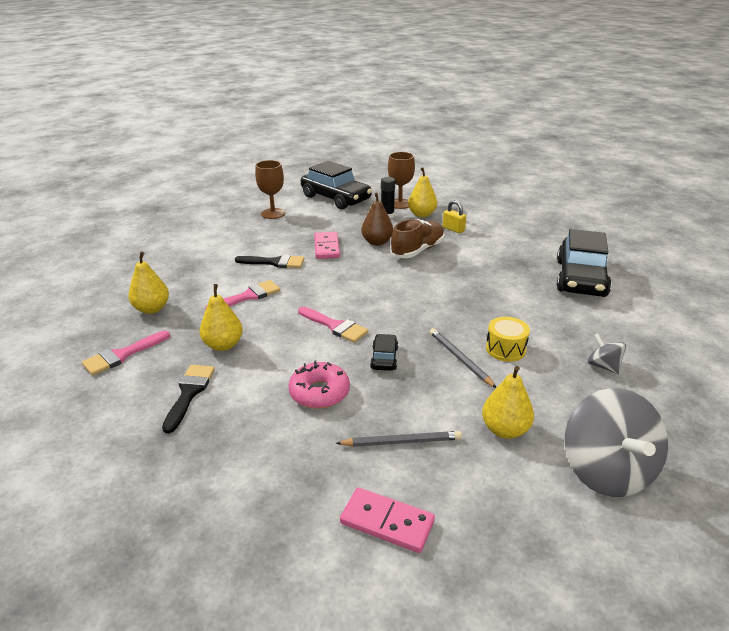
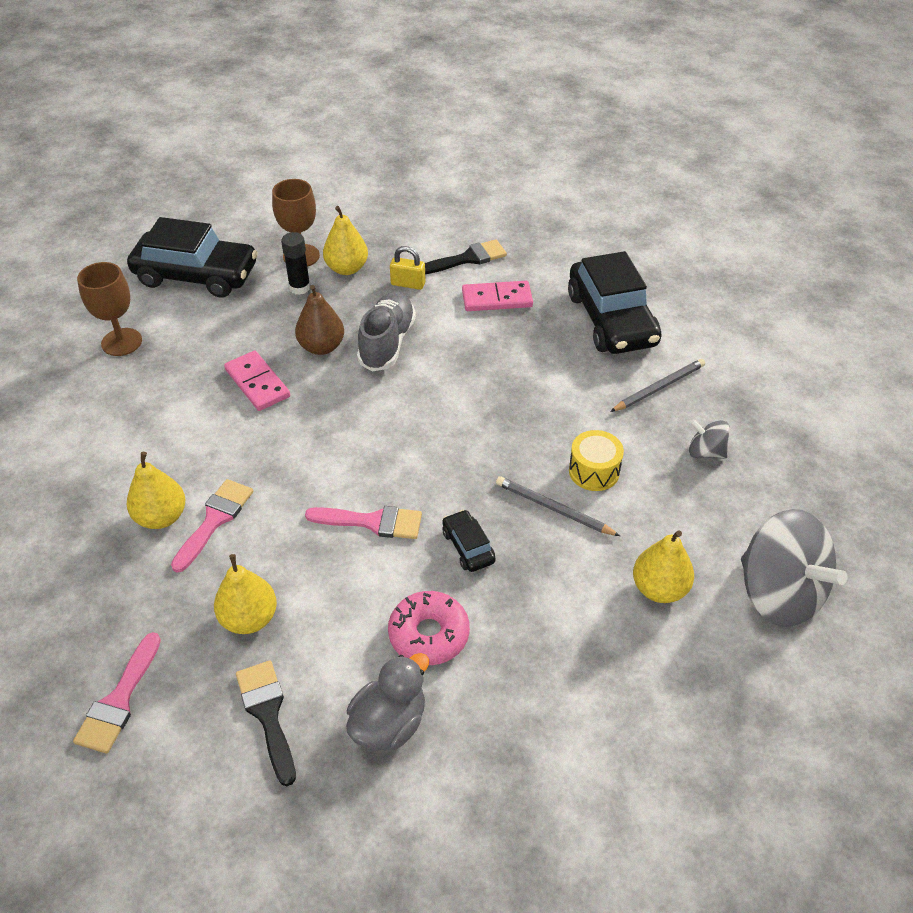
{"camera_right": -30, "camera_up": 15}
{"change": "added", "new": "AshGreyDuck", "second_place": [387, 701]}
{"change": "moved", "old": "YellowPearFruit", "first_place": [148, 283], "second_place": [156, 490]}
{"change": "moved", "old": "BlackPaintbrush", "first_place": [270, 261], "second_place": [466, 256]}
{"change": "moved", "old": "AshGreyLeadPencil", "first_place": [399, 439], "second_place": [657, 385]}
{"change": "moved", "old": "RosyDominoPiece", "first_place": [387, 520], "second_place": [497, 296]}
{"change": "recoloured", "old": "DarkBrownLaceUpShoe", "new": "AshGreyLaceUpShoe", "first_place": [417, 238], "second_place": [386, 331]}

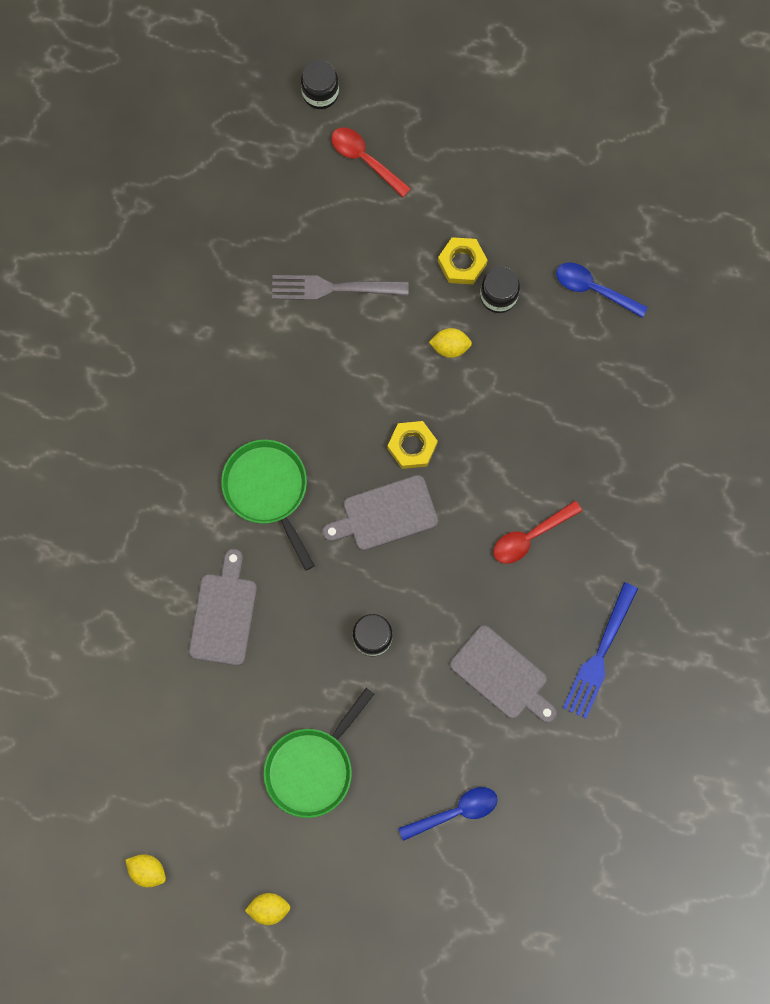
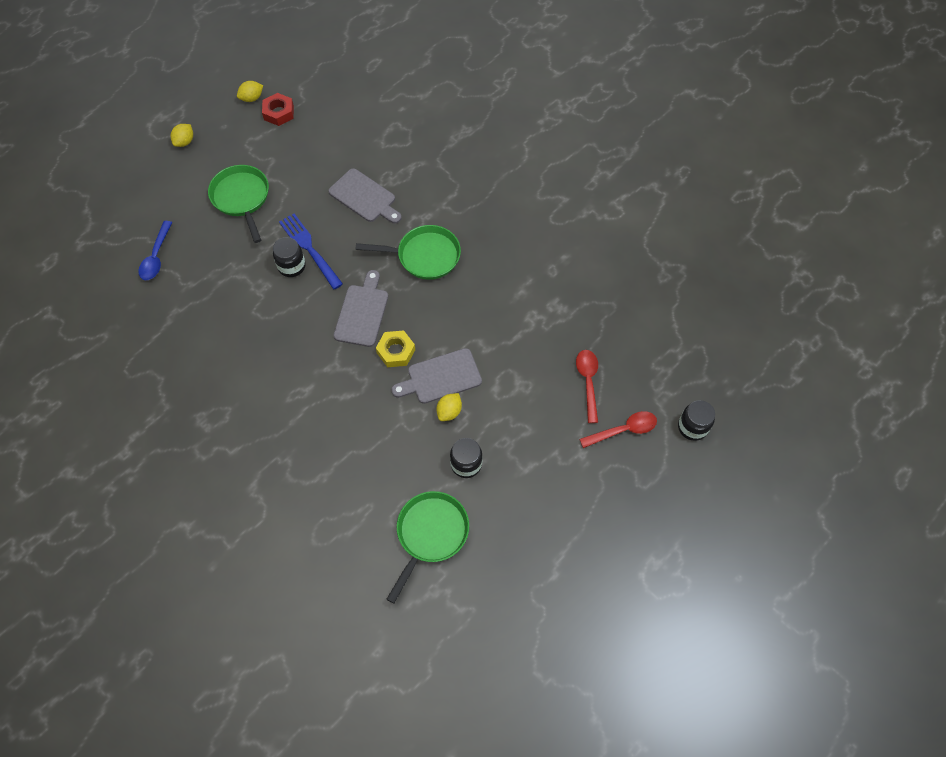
{"camera_right": 120, "camera_up": -15}
{"change": "removed", "old": "AshGreyDinnerFork", "first_place": [340, 287]}
{"change": "removed", "old": "YellowHexNut", "first_place": [463, 260]}
{"change": "added", "new": "CrimsonHexNut", "second_place": [278, 109]}
{"change": "moved", "old": "AshGreyChoppingBoard", "first_place": [503, 674], "second_place": [436, 376]}
{"change": "moved", "old": "CrimsonTeaspoon", "first_place": [538, 532], "second_place": [587, 386]}
{"change": "moved", "old": "RoyalBlueDinnerFork", "first_place": [600, 650], "second_place": [311, 251]}
{"change": "replaced", "old": "RoyalBlueTeaspoon", "new": "LeafGreenFryingPan", "first_place": [602, 290], "second_place": [427, 547]}

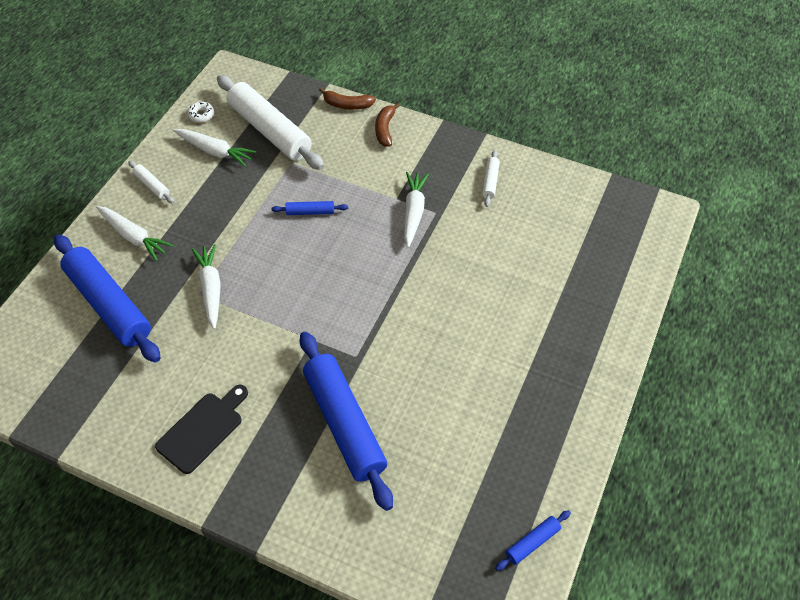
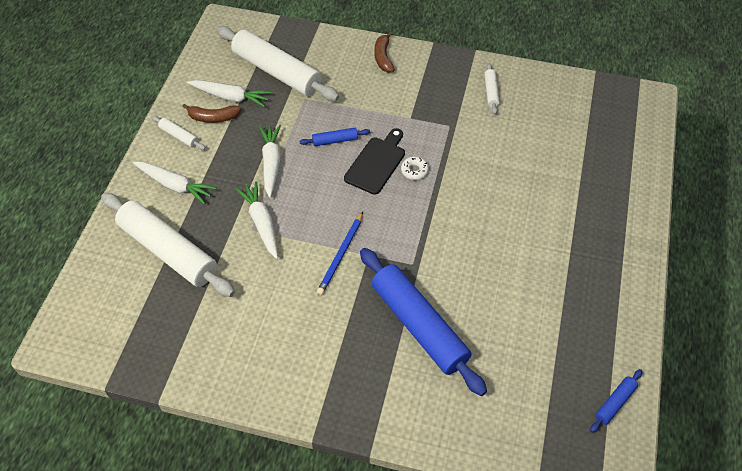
{"camera_right": -10, "camera_up": 0}
{"change": "added", "new": "RoyalBlueLeadPencil", "second_place": [340, 253]}
{"change": "moved", "old": "BlackChoppingBoard", "first_place": [201, 429], "second_place": [374, 161]}
{"change": "moved", "old": "WhiteDonut", "first_place": [200, 112], "second_place": [415, 168]}
{"change": "moved", "old": "DarkBrownBanana", "first_place": [347, 99], "second_place": [211, 113]}
{"change": "moved", "old": "WhiteToyCarrot", "first_place": [416, 210], "second_place": [270, 161]}
{"change": "recoloured", "old": "RoyalBlueRollingPin", "new": "WhiteRollingPin", "first_place": [107, 299], "second_place": [168, 245]}

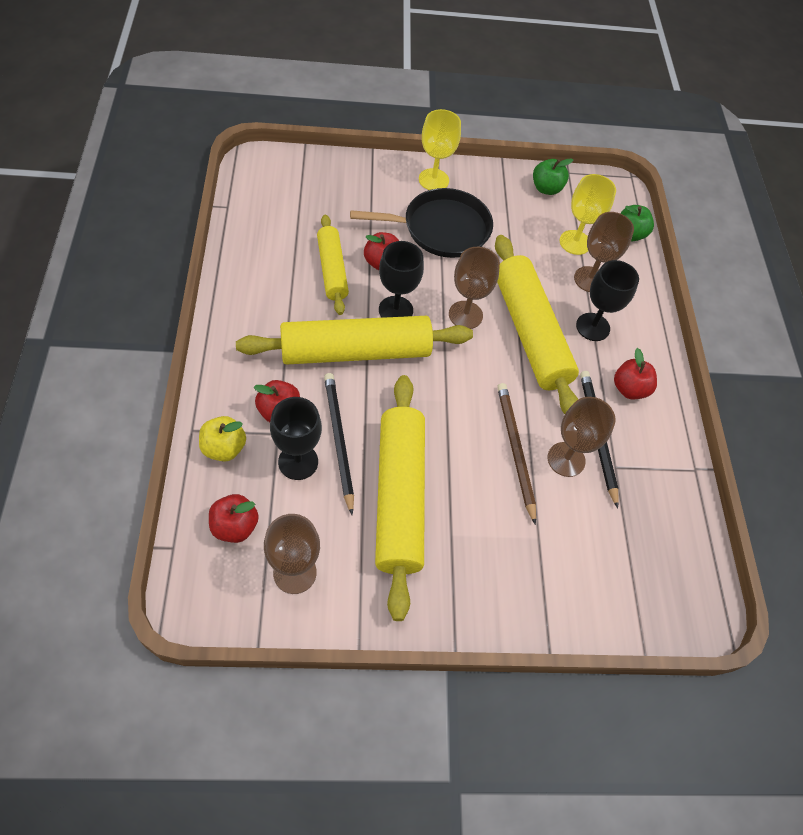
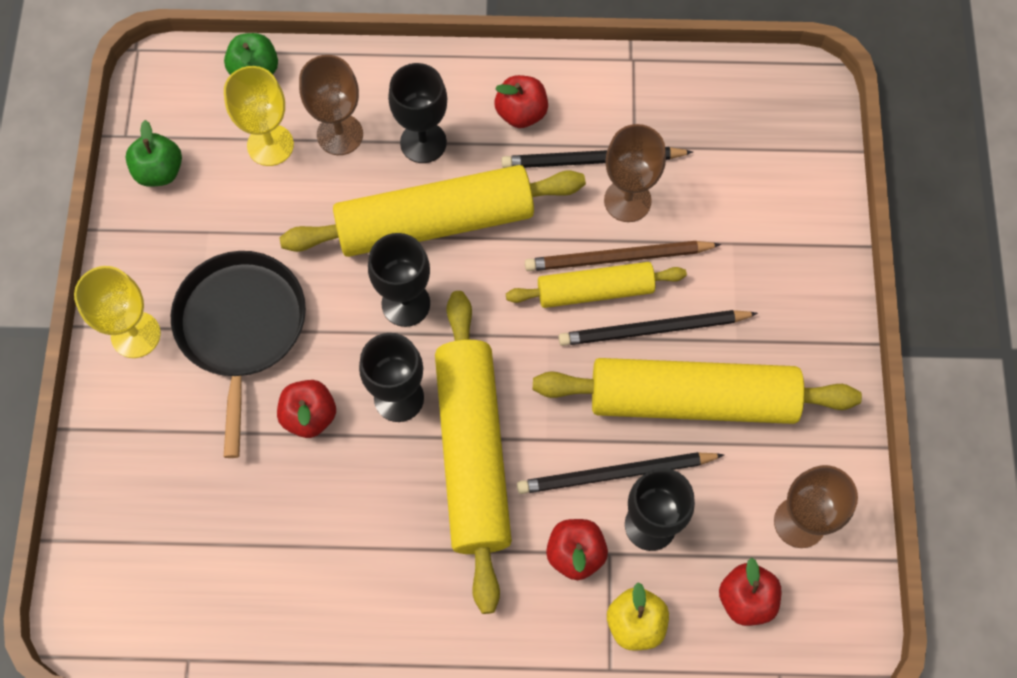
{"camera_right": -80, "camera_up": 10}
{"change": "added", "new": "BlackLeadPencil", "second_place": [658, 328]}
{"change": "moved", "old": "YellowRollingPin", "first_place": [333, 265], "second_place": [596, 285]}
{"change": "recoloured", "old": "DarkBrownGoblet", "new": "BlackGoblet", "first_place": [474, 288], "second_place": [399, 280]}

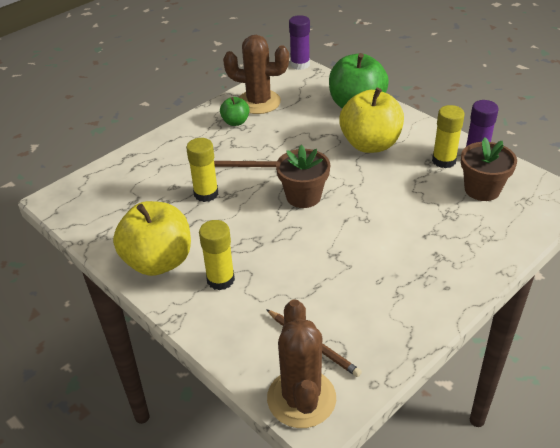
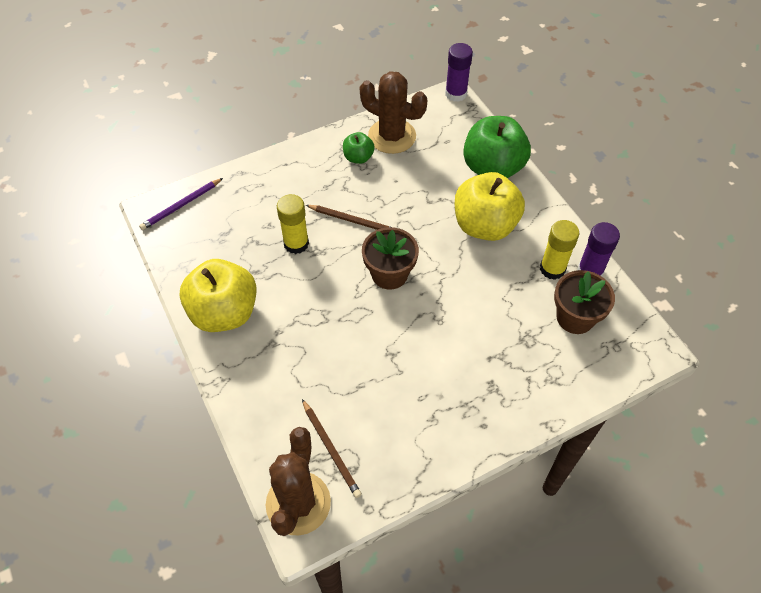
{"camera_right": 15, "camera_up": 15}
{"change": "removed", "old": "YellowGlueStick", "first_place": [217, 255]}
{"change": "added", "new": "RoyalPurpleLeadPencil", "second_place": [181, 204]}

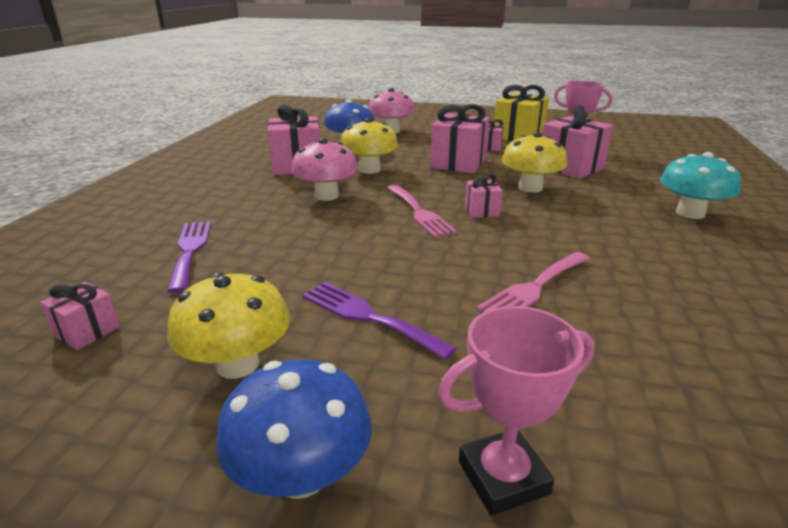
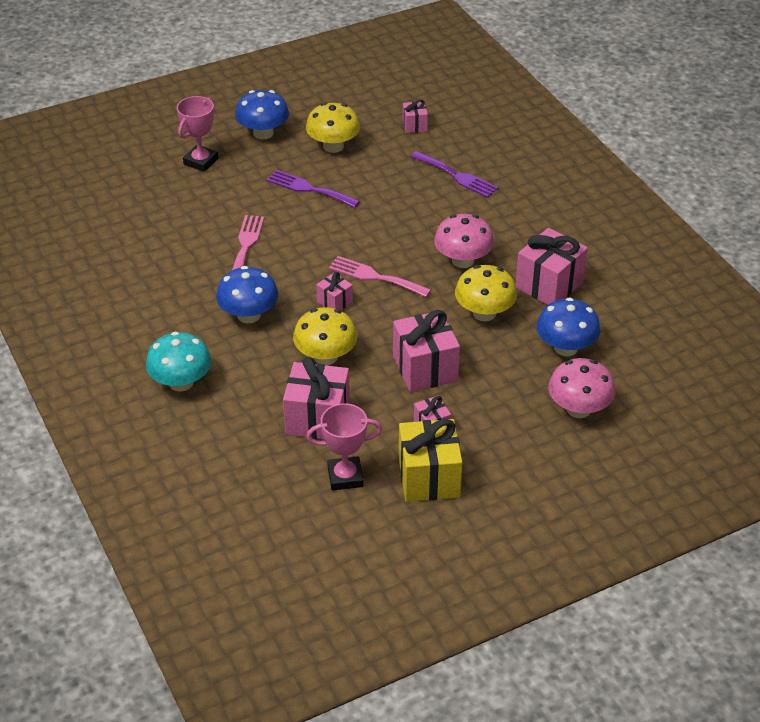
{"camera_right": 140, "camera_up": 15}
{"change": "added", "new": "RoyalBlueMushroom", "second_place": [247, 294]}
{"change": "turned", "old": "RoyalPurpleDinnerFork", "first_place": [379, 321], "second_place": [313, 189], "degrees": -150}

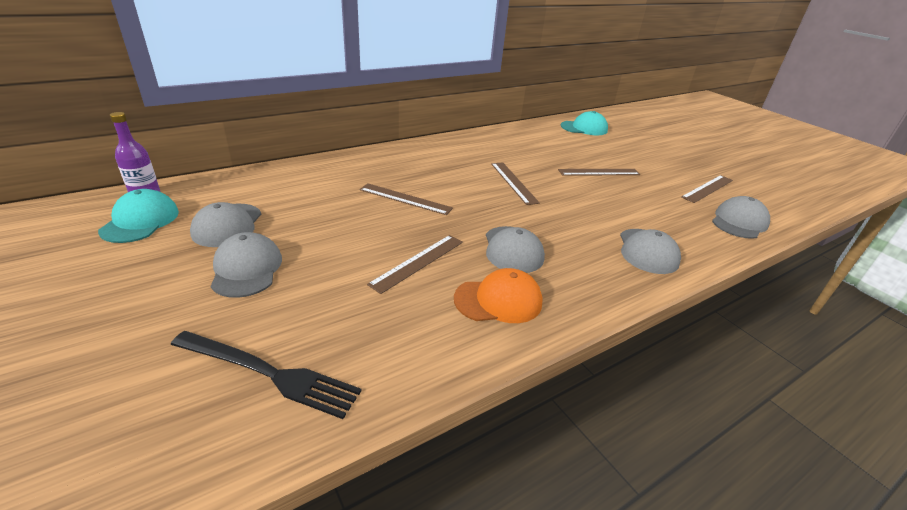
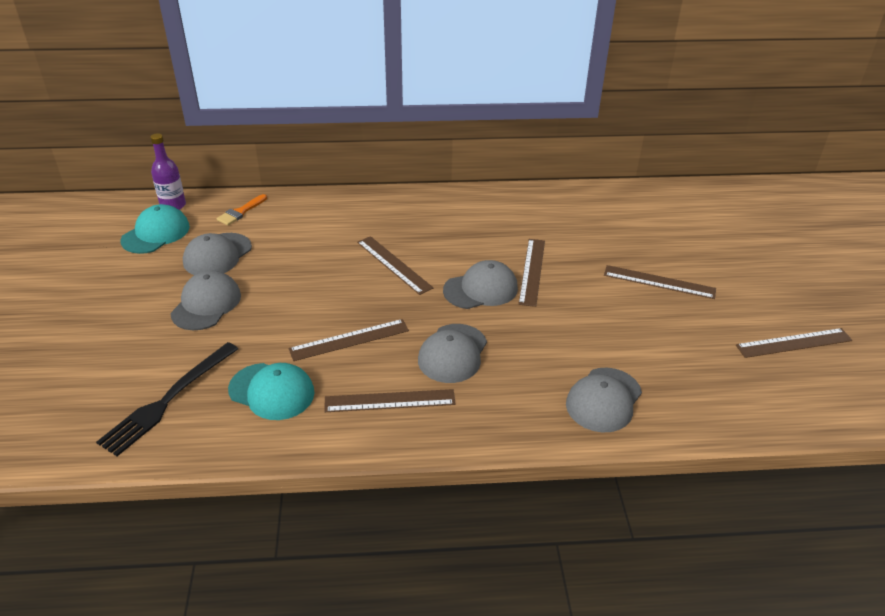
{"camera_right": 30, "camera_up": 5}
{"change": "added", "new": "BrightOrangePaintbrush", "second_place": [242, 210]}
{"change": "moved", "old": "TurquoiseCap", "first_place": [584, 123], "second_place": [271, 391]}
{"change": "moved", "old": "AshGreyCap", "first_place": [741, 217], "second_place": [480, 284]}
{"change": "replaced", "old": "BrightOrangeCap", "new": "DarkBrownMeasuringStick", "first_place": [498, 295], "second_place": [390, 400]}
{"change": "turned", "old": "BlackDinnerFork", "first_place": [266, 375], "second_place": [167, 399], "degrees": 75}

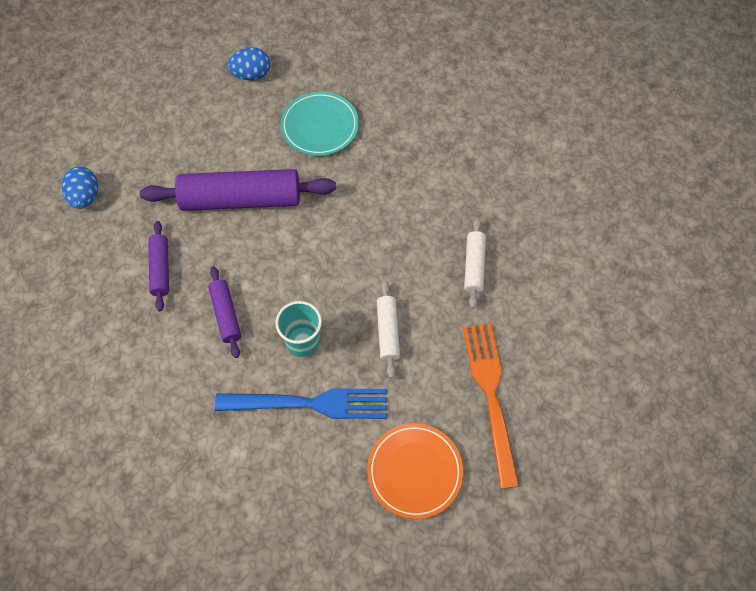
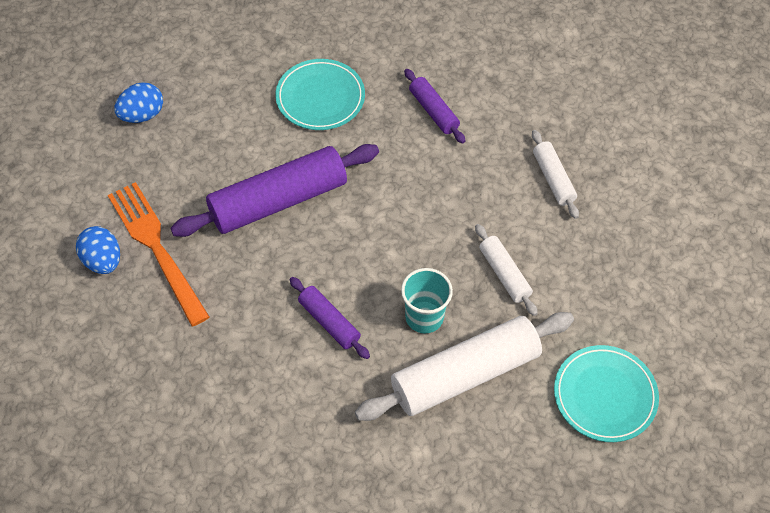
{"camera_right": -25, "camera_up": -5}
{"change": "moved", "old": "RoyalPurpleRollingPin", "first_place": [158, 266], "second_place": [434, 106]}
{"change": "moved", "old": "RoyalBlueEgg", "first_place": [248, 63], "second_place": [138, 102]}
{"change": "moved", "old": "BrightOrangeDinnerFork", "first_place": [491, 406], "second_place": [159, 254]}
{"change": "replaced", "old": "RoyalBlueDinnerFork", "new": "WhiteRollingPin", "first_place": [301, 404], "second_place": [464, 366]}
{"change": "recoloured", "old": "BrightOrangeDinnerPlate", "new": "TurquoiseDinnerPlate", "first_place": [415, 471], "second_place": [606, 393]}

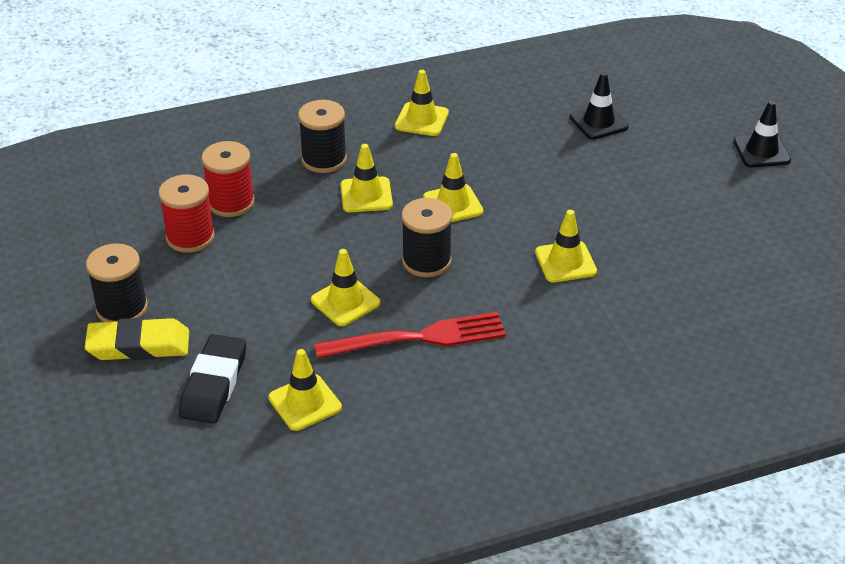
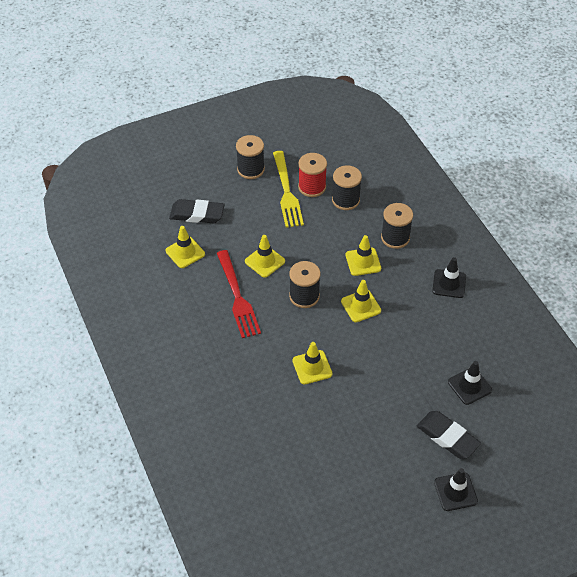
{"camera_right": 85, "camera_up": 10}
{"change": "removed", "old": "YellowPencilEraser", "first_place": [137, 339]}
{"change": "added", "new": "YellowDinnerFork", "second_place": [288, 189]}
{"change": "added", "new": "BlackPencilEraser", "second_place": [449, 435]}
{"change": "recoloured", "old": "CrimsonSpool", "new": "BlackSpool", "first_place": [228, 179], "second_place": [347, 187]}
{"change": "recoloured", "old": "YellowSafetyCone", "new": "BlackSafetyCone", "first_place": [422, 103], "second_place": [449, 277]}

